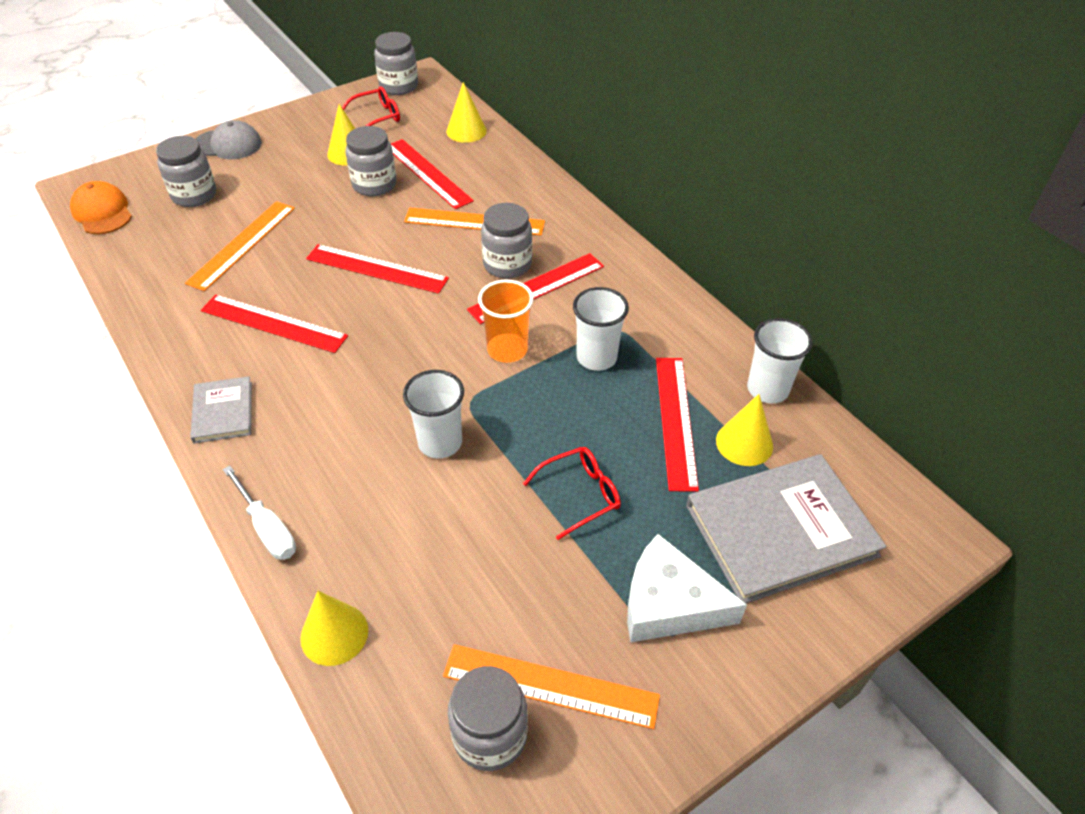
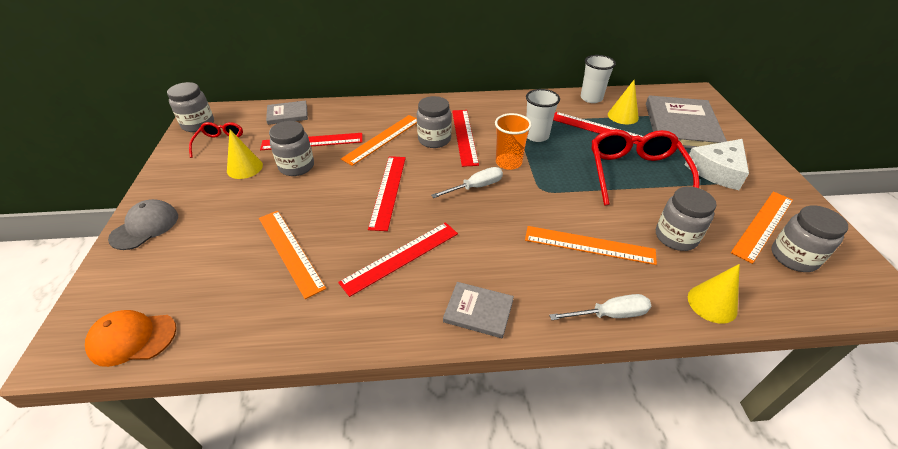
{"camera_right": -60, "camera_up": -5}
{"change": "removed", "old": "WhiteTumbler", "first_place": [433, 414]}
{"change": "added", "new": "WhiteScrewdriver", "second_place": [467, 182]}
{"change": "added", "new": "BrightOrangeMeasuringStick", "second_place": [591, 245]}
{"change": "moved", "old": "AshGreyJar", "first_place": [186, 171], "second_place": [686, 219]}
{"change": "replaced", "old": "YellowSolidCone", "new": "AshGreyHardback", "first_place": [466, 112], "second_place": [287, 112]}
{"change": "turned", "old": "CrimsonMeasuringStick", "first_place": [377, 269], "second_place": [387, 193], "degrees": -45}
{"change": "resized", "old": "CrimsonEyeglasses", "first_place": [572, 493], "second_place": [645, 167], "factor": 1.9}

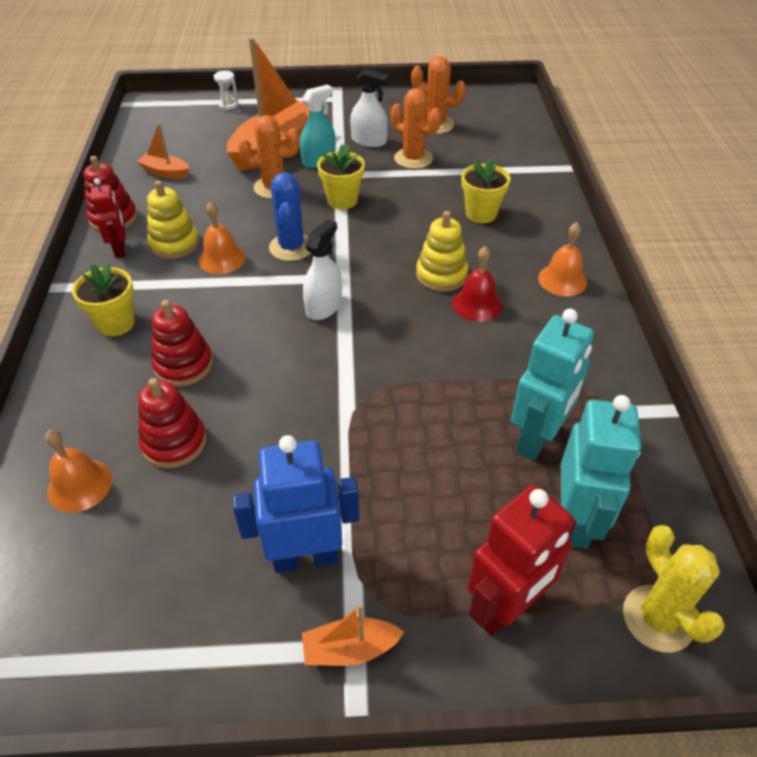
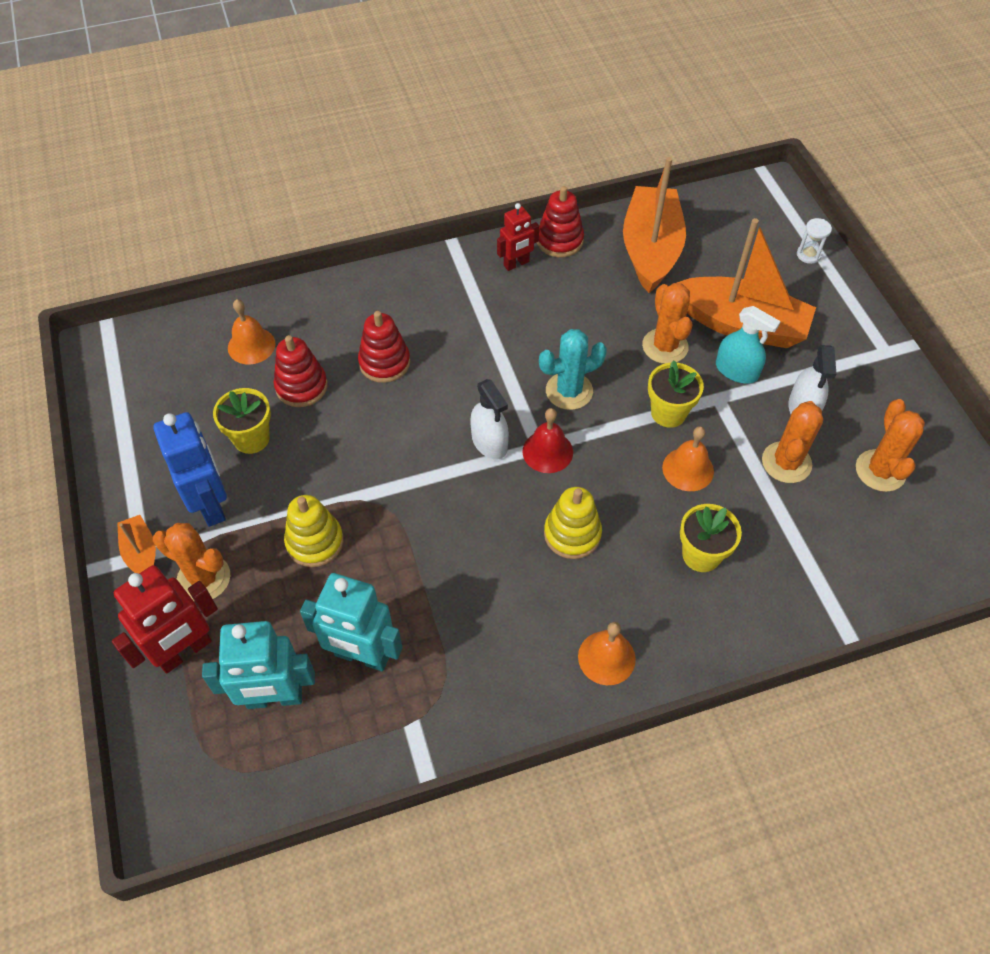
{"camera_right": 75, "camera_up": 10}
{"change": "removed", "old": "YellowPricklyPlant", "first_place": [674, 589]}
{"change": "added", "new": "BrightOrangePricklyPlant", "second_place": [191, 562]}
{"change": "moved", "old": "YellowPottedPlant", "first_place": [103, 299], "second_place": [242, 421]}
{"change": "moved", "old": "YellowRingStacker", "first_place": [173, 219], "second_place": [313, 531]}
{"change": "moved", "old": "BrightOrangeHandBell", "first_place": [222, 237], "second_place": [688, 458]}
{"change": "moved", "old": "CrimsonHandBell", "first_place": [477, 284], "second_place": [547, 440]}
{"change": "recoloured", "old": "RoyalBluePricklyPlant", "new": "TurquoisePricklyPlant", "first_place": [290, 216], "second_place": [573, 369]}
{"change": "turned", "old": "WhiteSprayCleaner", "first_place": [322, 269], "second_place": [489, 419], "degrees": 45}
{"change": "turned", "old": "CrimsonRobotFigure", "first_place": [522, 560], "second_place": [165, 619], "degrees": -75}
{"change": "resized", "old": "BrightOrangeToyBoat", "first_place": [163, 151], "second_place": [654, 225], "factor": 2.18}

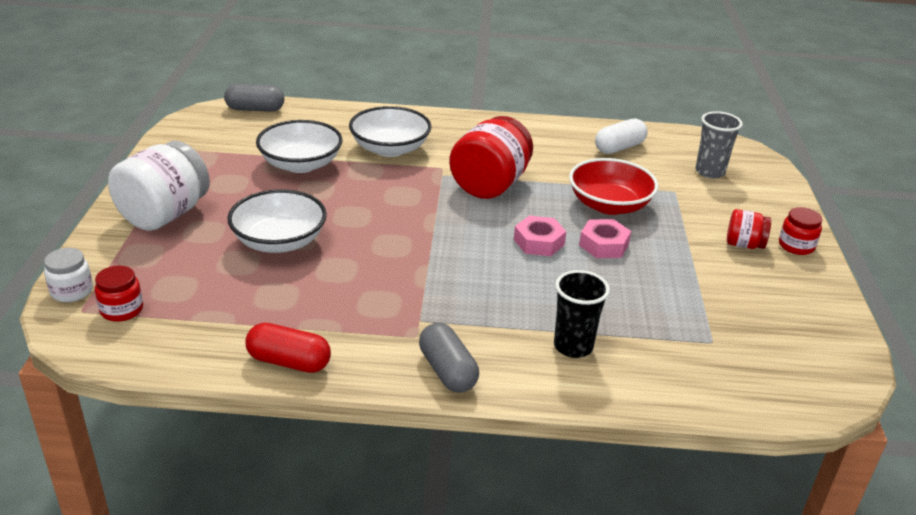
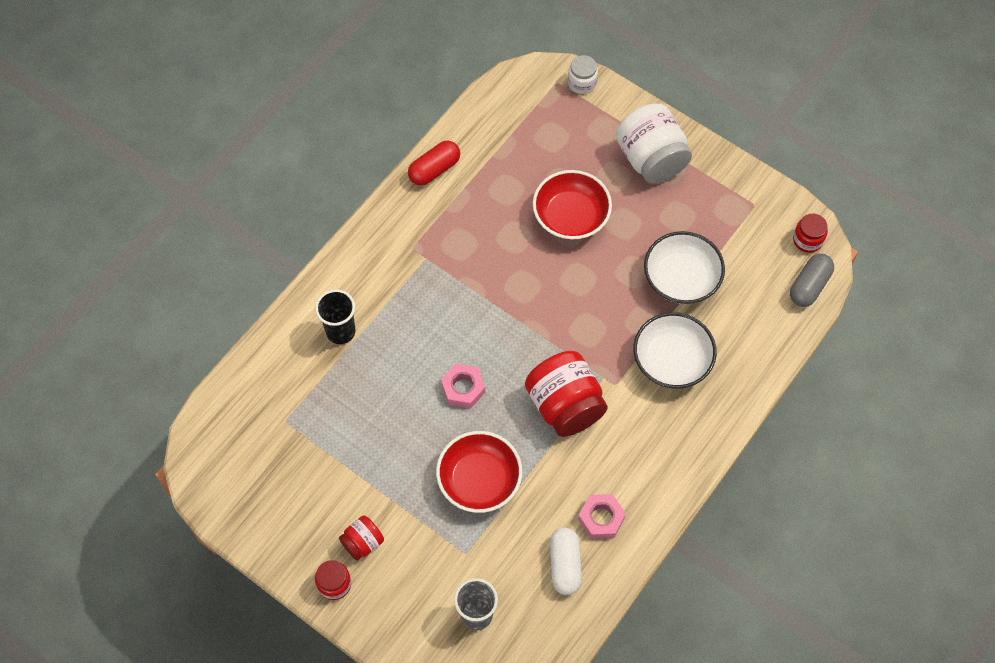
{"camera_right": 125, "camera_up": 30}
{"change": "removed", "old": "AshGreyPill", "first_place": [449, 358]}
{"change": "moved", "old": "CrimsonJar", "first_place": [119, 294], "second_place": [810, 233]}
{"change": "moved", "old": "RosyHexNut", "first_place": [605, 238], "second_place": [602, 516]}
{"change": "recoloured", "old": "WhiteBowl", "new": "CrimsonBowl", "first_place": [277, 221], "second_place": [572, 205]}

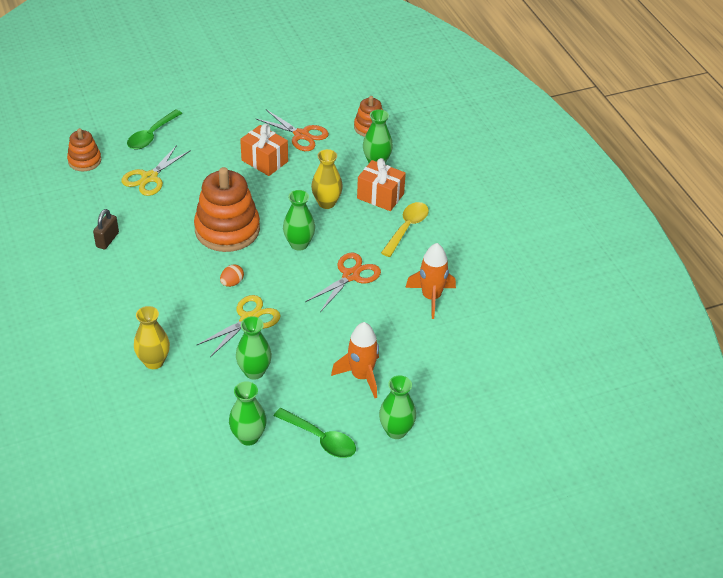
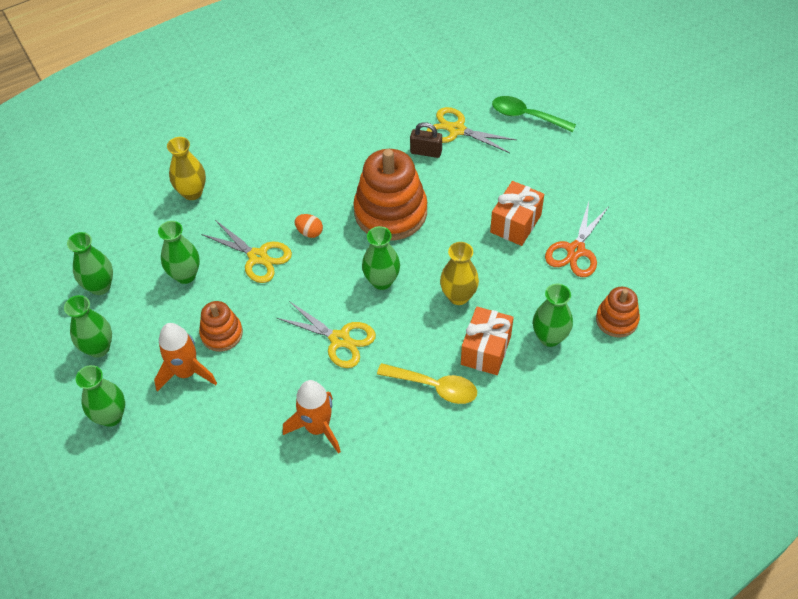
{"camera_right": 85, "camera_up": 10}
{"change": "moved", "old": "BrightOrangeRingStacker", "first_place": [84, 149], "second_place": [221, 326]}
{"change": "moved", "old": "DarkBrownPadlock", "first_place": [106, 229], "second_place": [426, 140]}
{"change": "replaced", "old": "LeafGreenTeaspoon", "new": "LeafGreenFlowerVase", "first_place": [315, 433], "second_place": [88, 326]}
{"change": "recoloured", "old": "BrightOrangeShears", "new": "YellowShears", "first_place": [343, 282], "second_place": [326, 334]}

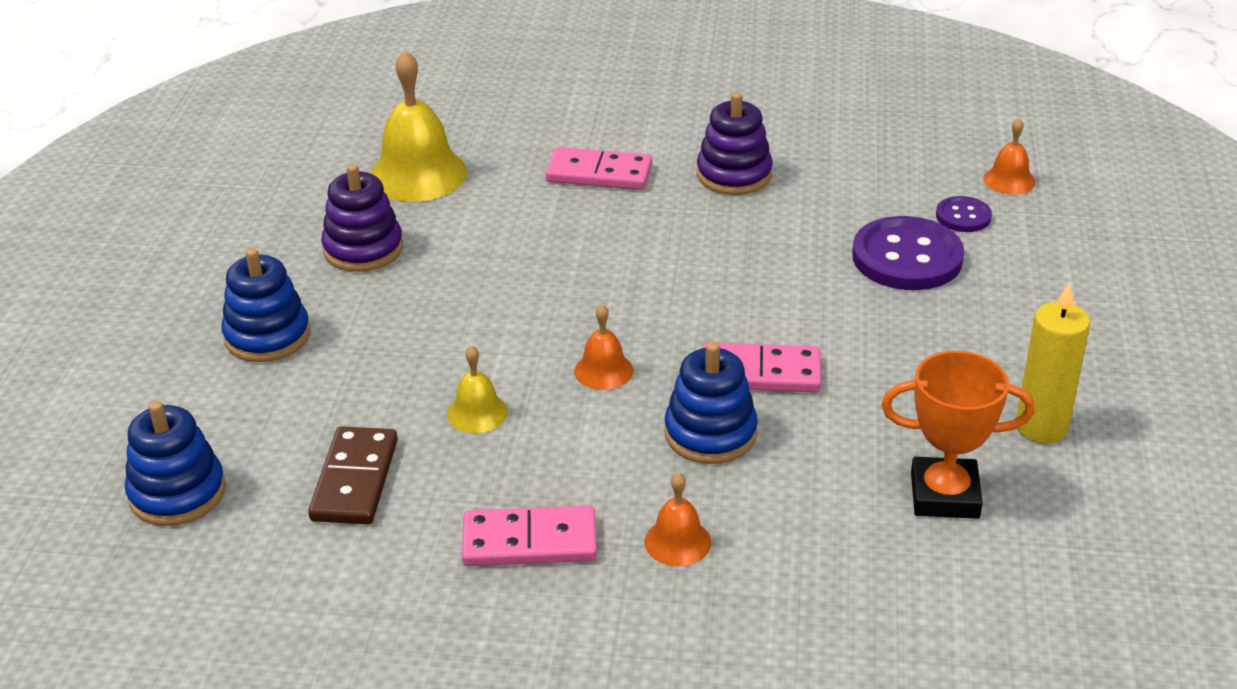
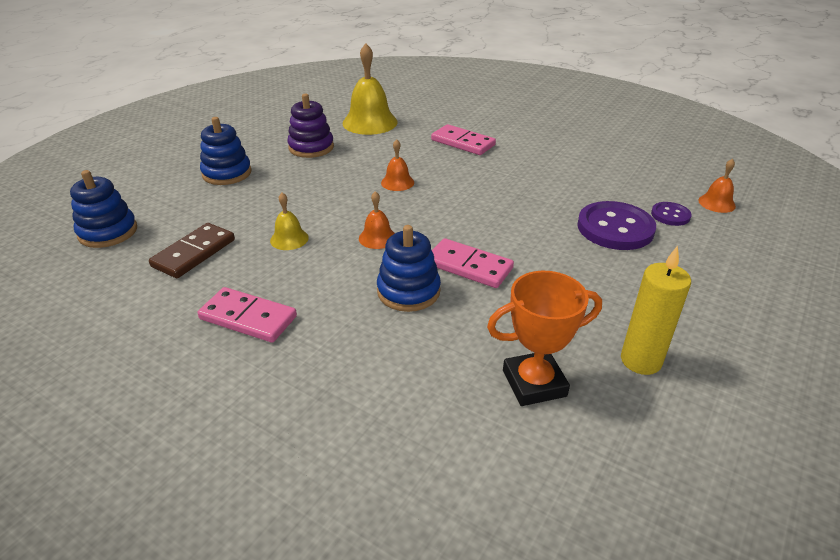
{"camera_right": 25, "camera_up": 0}
{"change": "removed", "old": "RoyalPurpleRingStacker", "first_place": [735, 143]}
{"change": "moved", "old": "BrightOrangeHandBell", "first_place": [677, 519], "second_place": [397, 165]}
{"change": "turned", "old": "BrightOrangePrizeCup", "first_place": [958, 435], "second_place": [544, 338], "degrees": -45}

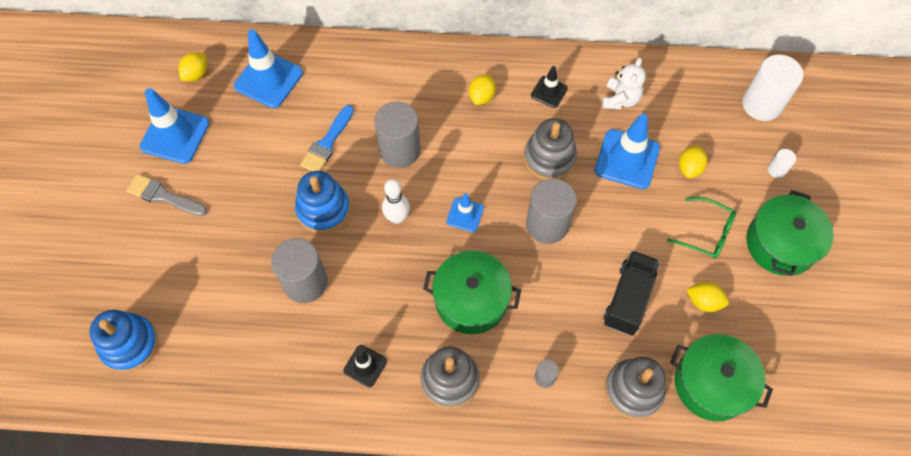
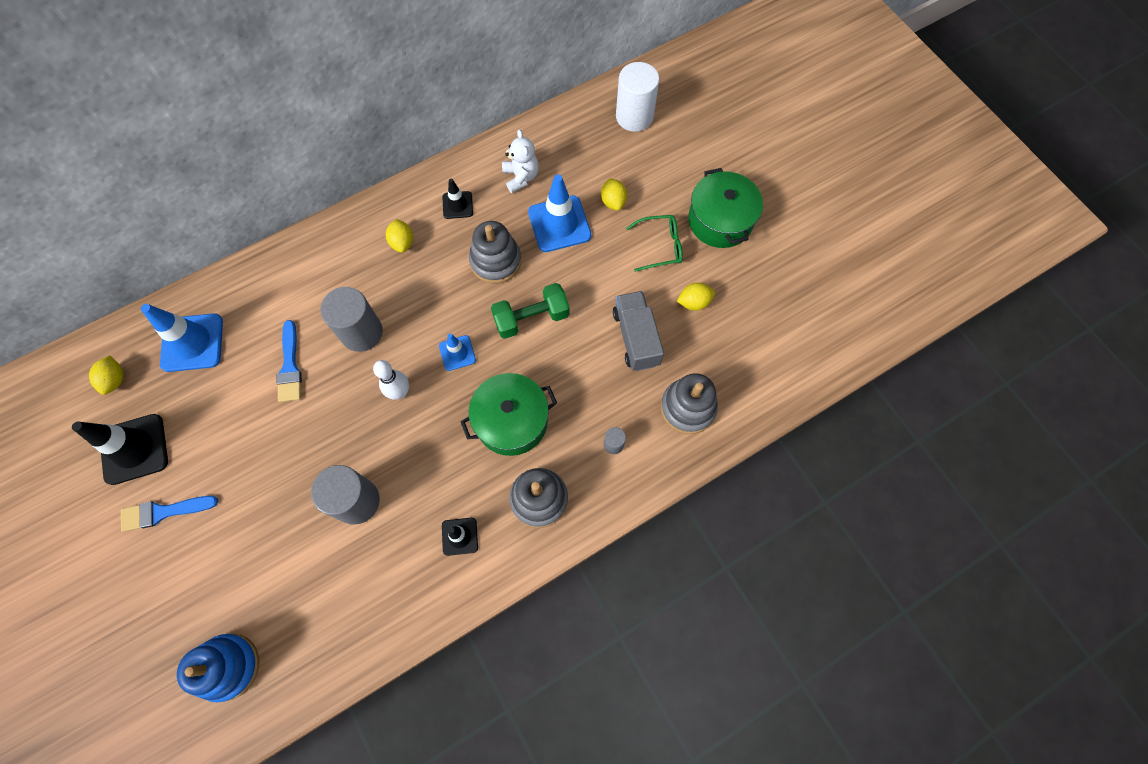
{"camera_right": -35, "camera_up": 5}
{"change": "removed", "old": "RoyalBlueRingStacker", "first_place": [322, 202]}
{"change": "removed", "old": "LeafGreenPot", "first_place": [721, 377]}
{"change": "removed", "old": "WhiteCylinderShape", "first_place": [782, 163]}
{"change": "replaced", "old": "AshGreyCylinderShape", "new": "LeafGreenFreeWeight", "first_place": [551, 211], "second_place": [530, 311]}
{"change": "recoloured", "old": "AshGreyPaintbrush", "new": "RoyalBluePaintbrush", "first_place": [166, 195], "second_place": [169, 514]}
{"change": "recoloured", "old": "RoyalBlueSafetyCone", "new": "BlackSafetyCone", "first_place": [175, 126], "second_place": [120, 449]}
{"change": "recoloured", "old": "BlackToyTruck", "new": "AshGreyToyTruck", "first_place": [631, 293], "second_place": [638, 331]}

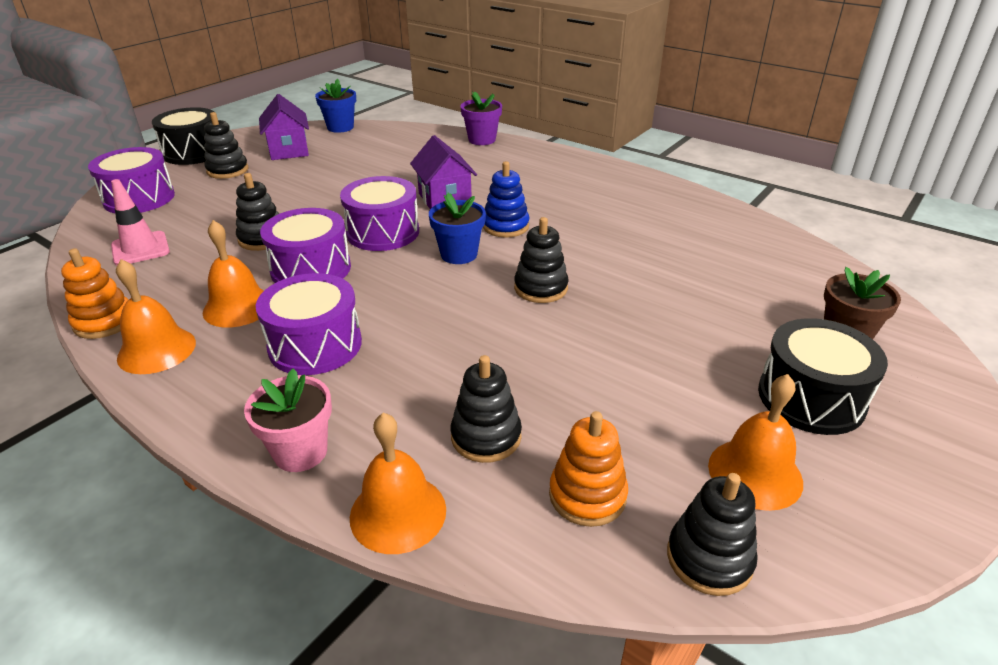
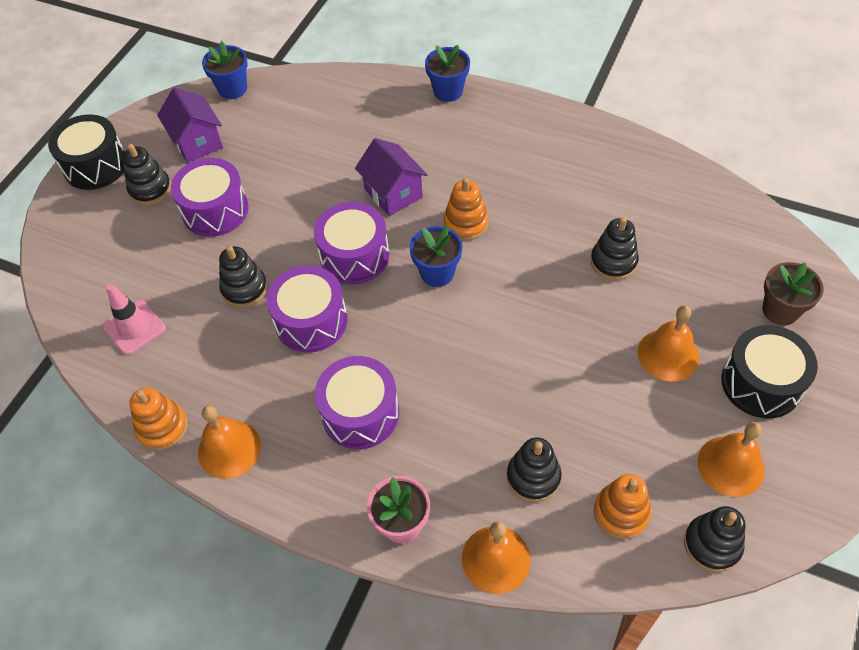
{"camera_right": -10, "camera_up": 20}
{"change": "removed", "old": "RoyalPurplePottedPlant", "first_place": [481, 118]}
{"change": "added", "new": "RoyalBluePottedPlant", "second_place": [447, 73]}
{"change": "moved", "old": "RoyalPurpleDrum", "first_place": [131, 180], "second_place": [210, 197]}
{"change": "moved", "old": "BrightOrangeHandBell", "first_place": [233, 274], "second_place": [668, 343]}
{"change": "moved", "old": "BlackRingStacker", "first_place": [541, 260], "second_place": [615, 248]}
{"change": "recoloured", "old": "RoyalBlueRingStacker", "new": "BrightOrangeRingStacker", "first_place": [506, 199], "second_place": [466, 209]}

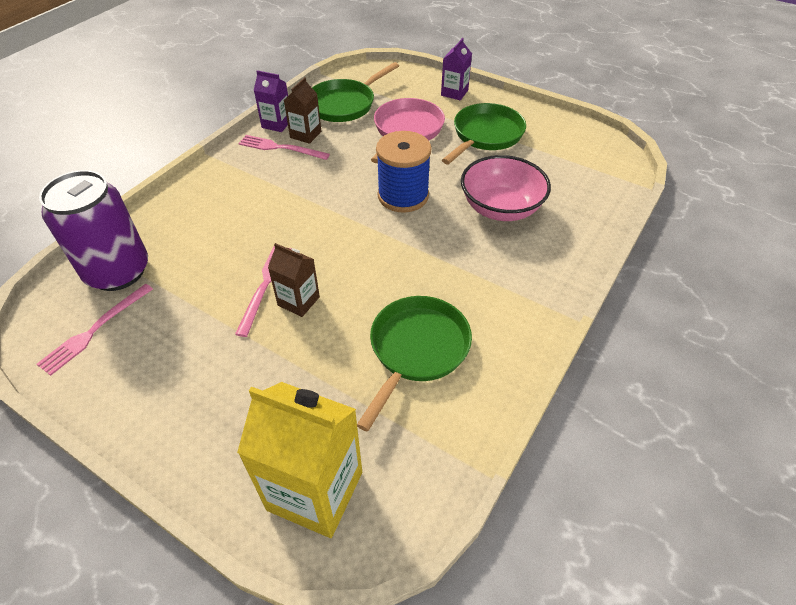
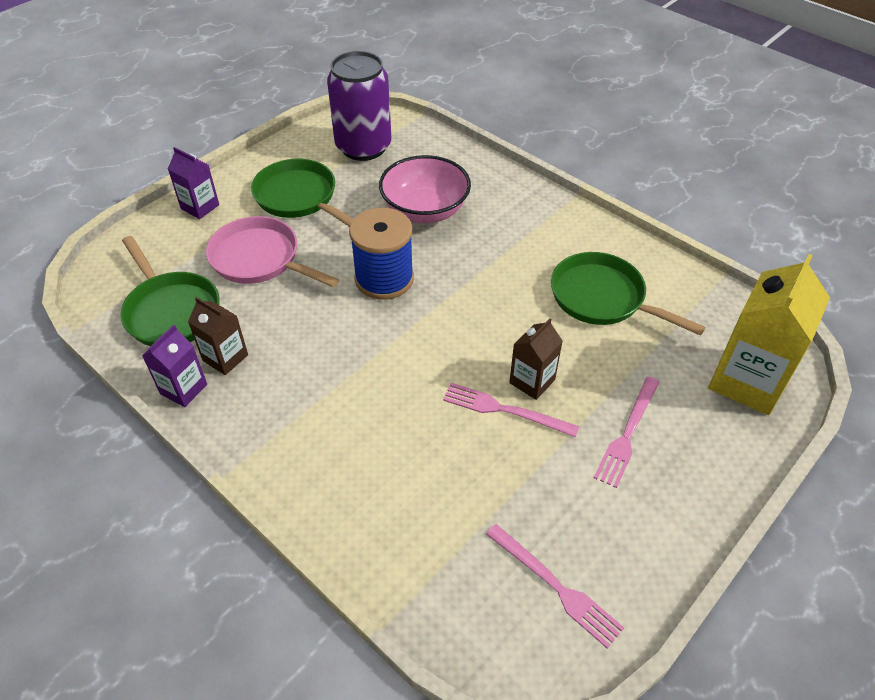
{"camera_right": -80, "camera_up": 0}
{"change": "moved", "old": "RoyalPurpleSodaCan", "first_place": [93, 230], "second_place": [359, 106]}
{"change": "moved", "old": "RosyDinnerFork", "first_place": [284, 147], "second_place": [627, 432]}

